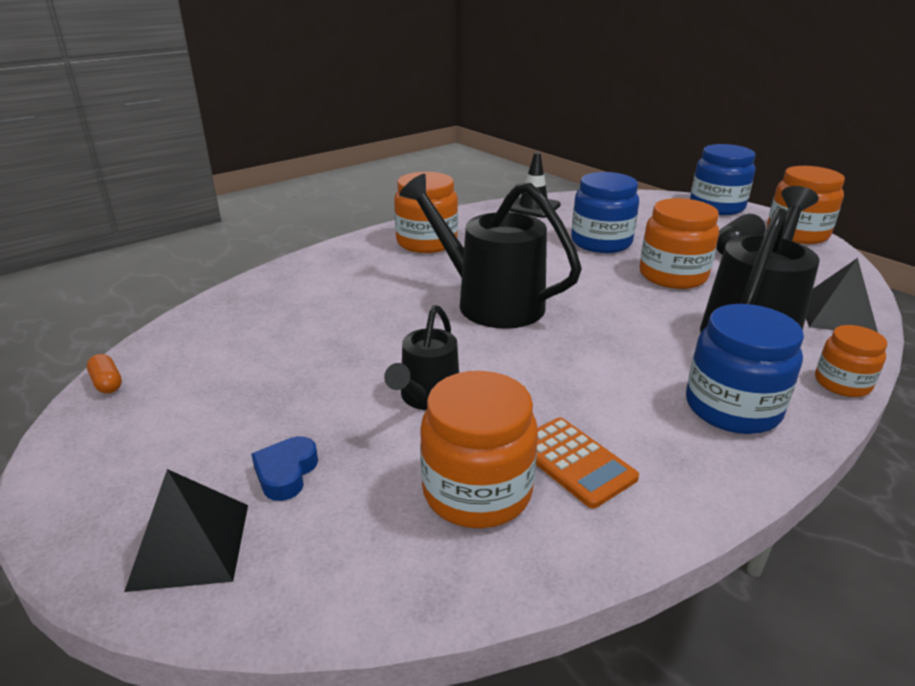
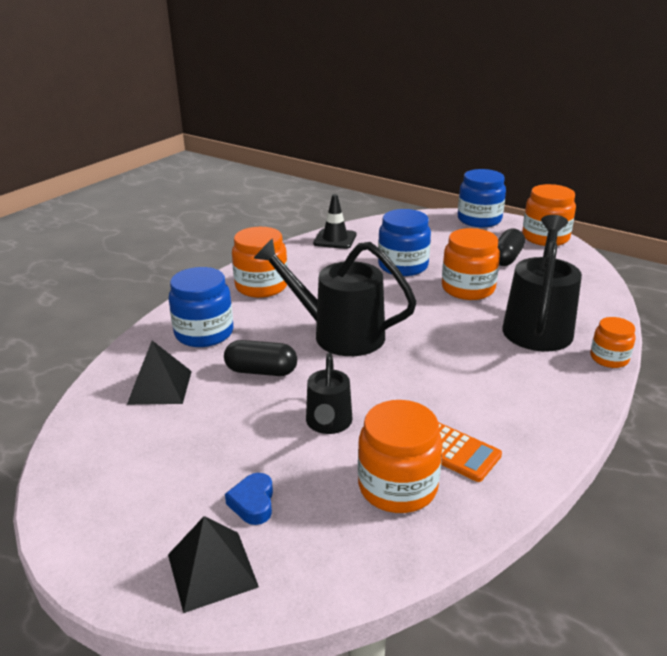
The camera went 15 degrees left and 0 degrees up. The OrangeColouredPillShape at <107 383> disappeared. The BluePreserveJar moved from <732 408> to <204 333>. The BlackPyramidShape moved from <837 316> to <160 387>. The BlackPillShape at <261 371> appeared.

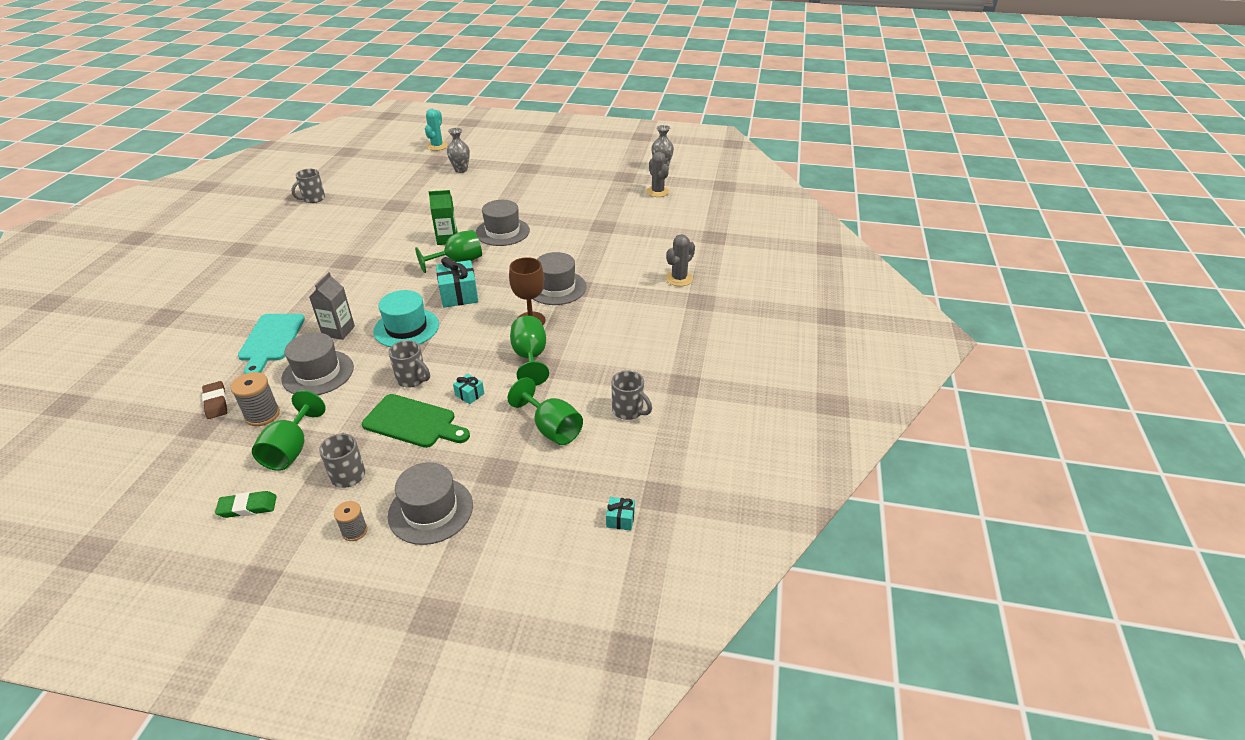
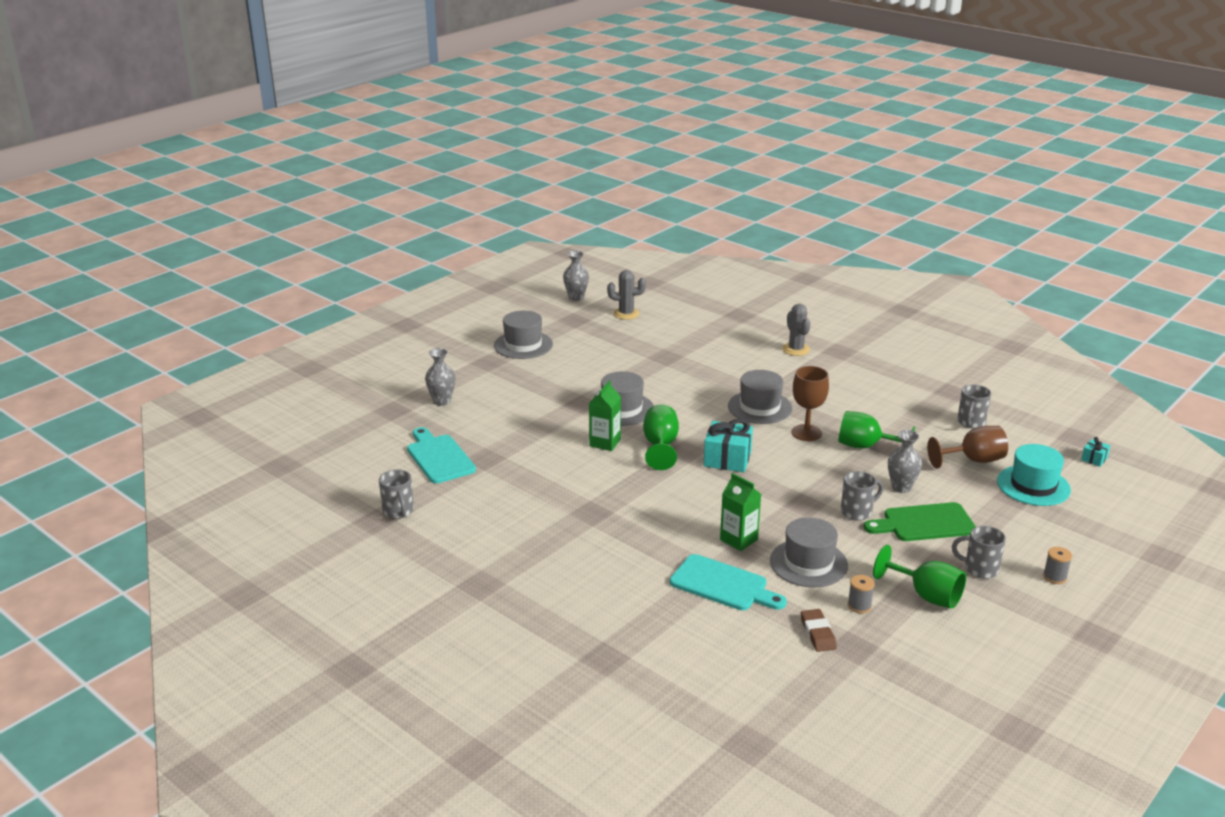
The camera went 60 degrees left and 10 degrees down. The DarkBrownPencilEraser at <216 402> turned 75 degrees clockwise. The EmeraldPencilEraser at <247 507> disappeared. The AshGreySpool at <262 415> changed to 0.65 times the size. The AshGreyCarton at <338 331> became the EmeraldCarton at <738 540>. The EmeraldChoppingBoard at <413 422> turned 150 degrees counterclockwise. The TealTopHat moved from <406 328> to <1033 485>. The AshGreyTopHat moved from <430 510> to <523 345>. The TealSaguaroCactus at <437 146> disappeared. The TealGift at <469 394> was replaced by the AshGreyTallVase at <901 487>. The EmeraldWineGlass at <552 429> became the DarkBrownWineGlass at <973 460>. The AshGreyTeaMug at <628 411> turned 135 degrees clockwise. The TealChoppingBoard at <439 457> appeared.

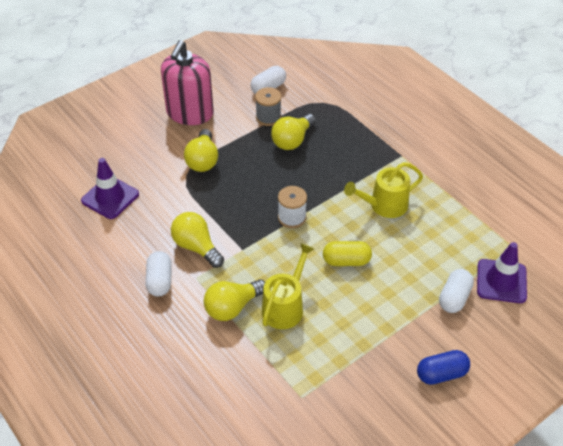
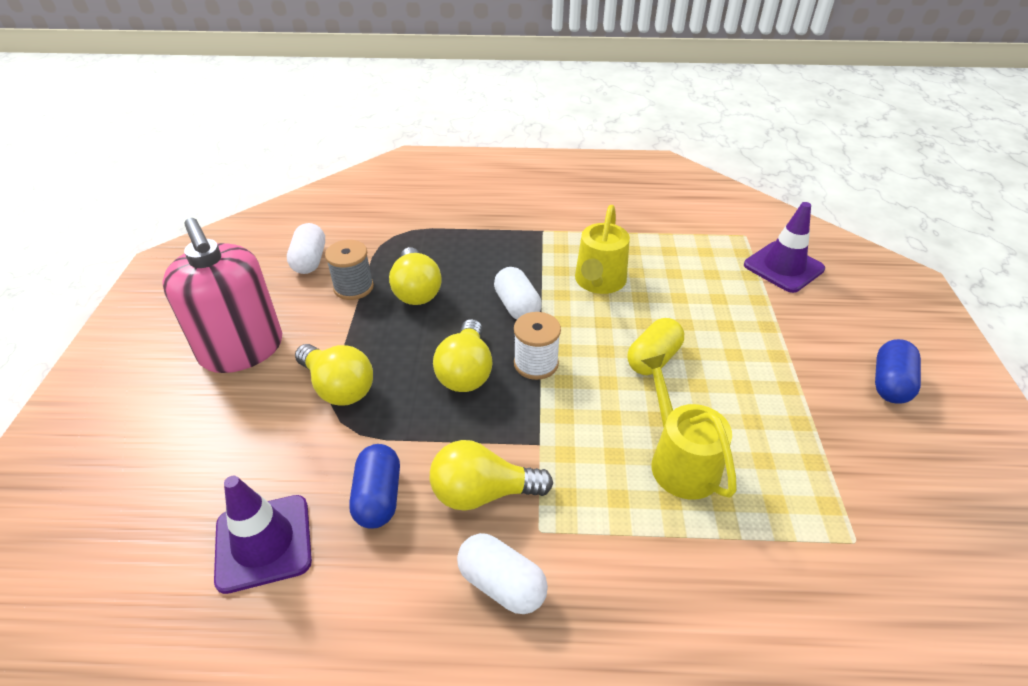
The camera went 50 degrees left and 5 degrees down. The BrightYellowLightBulb moved from <232 307> to <466 371>. The SnowWhitePillShape moved from <454 298> to <517 306>. The BluePillShape at <378 497> appeared.

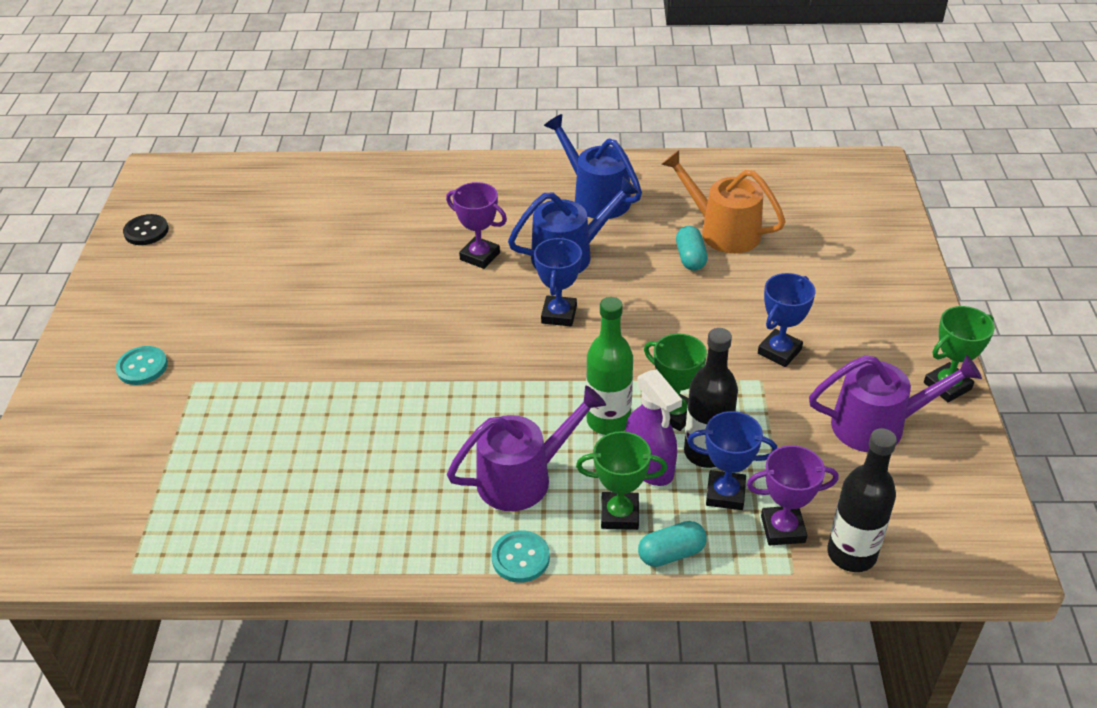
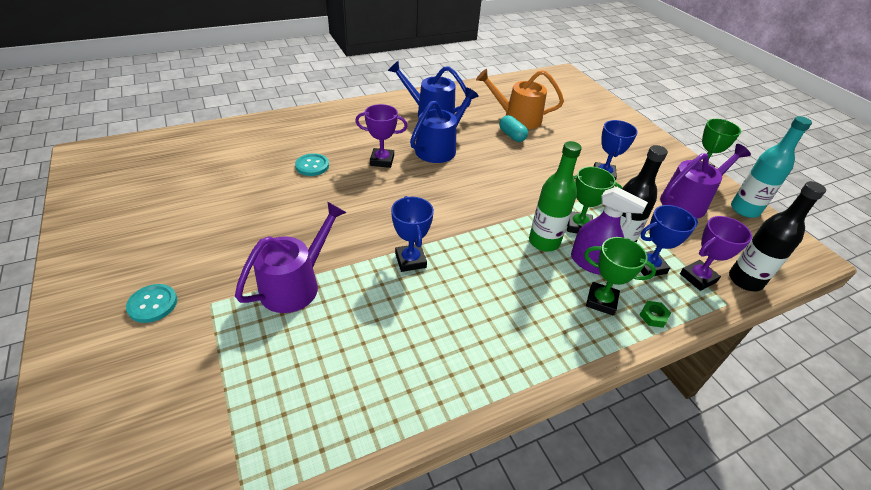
The camera went 30 degrees left and 0 degrees up. The BlackSewingButton at <146 231> disappeared. The PurpleWateringCan moved from <523 477> to <296 284>. The TealSewingButton moved from <520 558> to <312 166>. The BluePrizeCup moved from <559 314> to <410 260>. The EmeraldPrizeCup at <619 514> turned 45 degrees clockwise. The TealPillShape at <671 553> was replaced by the EmeraldHexagonNut at <653 316>. The TealBottle at <744 210> appeared.

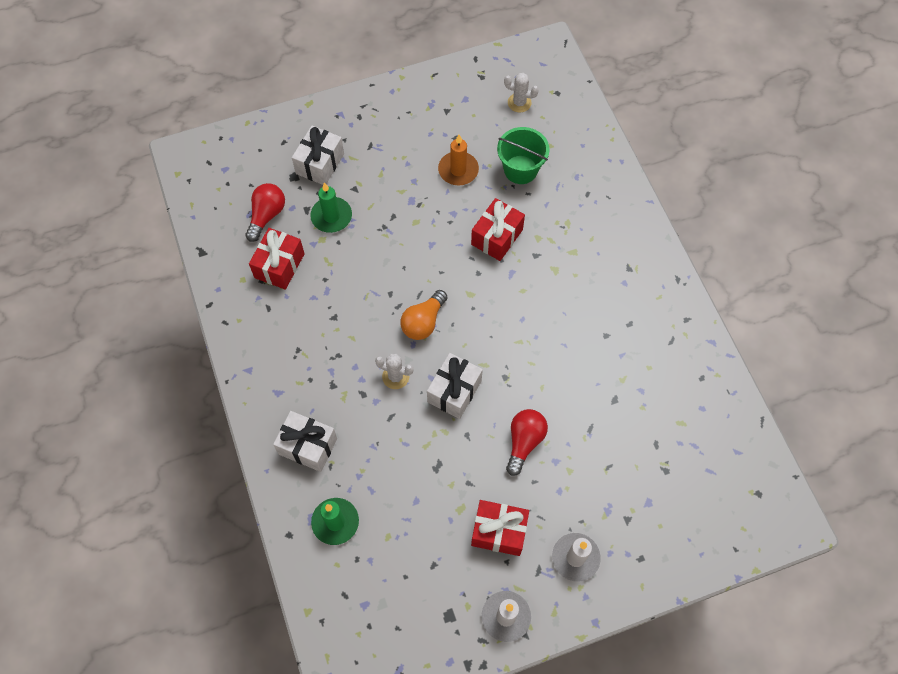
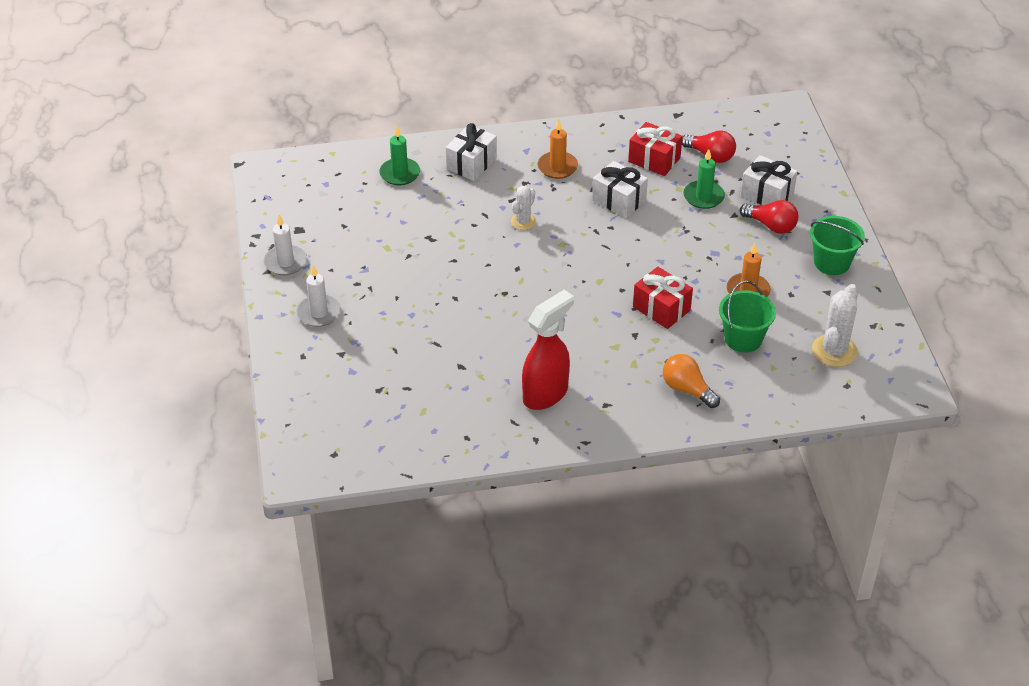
The camera went 100 degrees right and 20 degrees down. The OrangeColouredLightBulb moved from <423 322> to <687 389>. The SnowWhiteGift moved from <454 391> to <619 200>. The ScarletGift at <499 532> disappeared. The SnowWhiteSaguaroCactus at <519 103> changed to 1.64 times the size. The ScarletLightBulb moved from <524 442> to <771 226>. The ScarletSprayBottle at <546 394> appeared. The OrangeColouredPillarCandle at <557 167> appeared. The EmeraldBucket at <831 262> appeared.

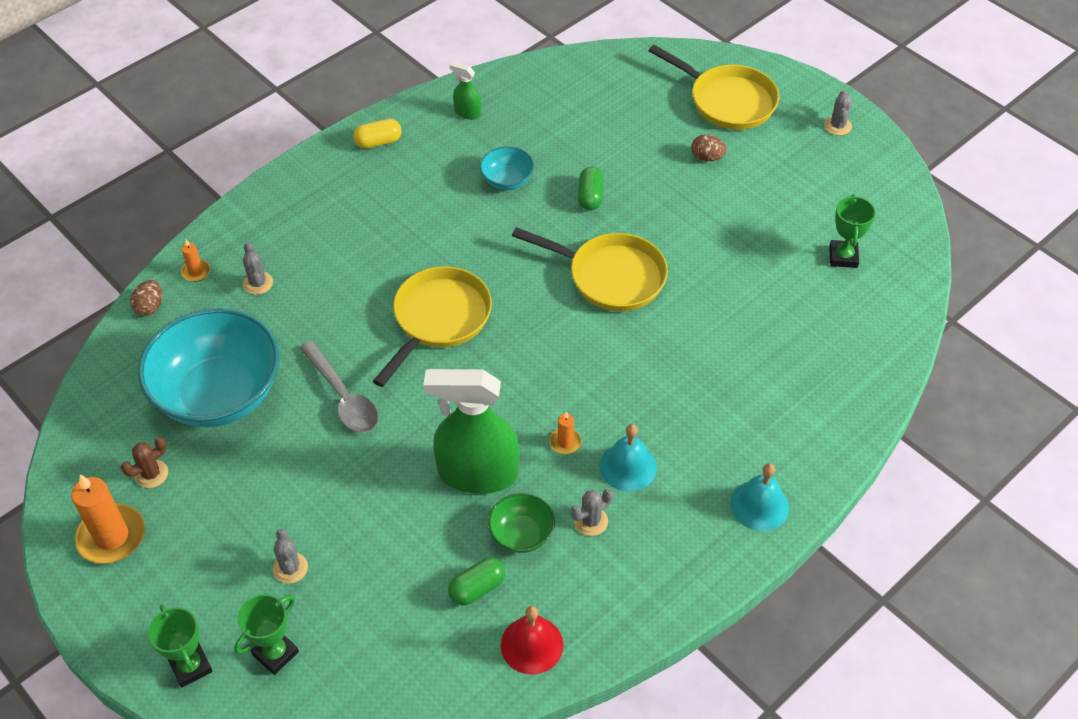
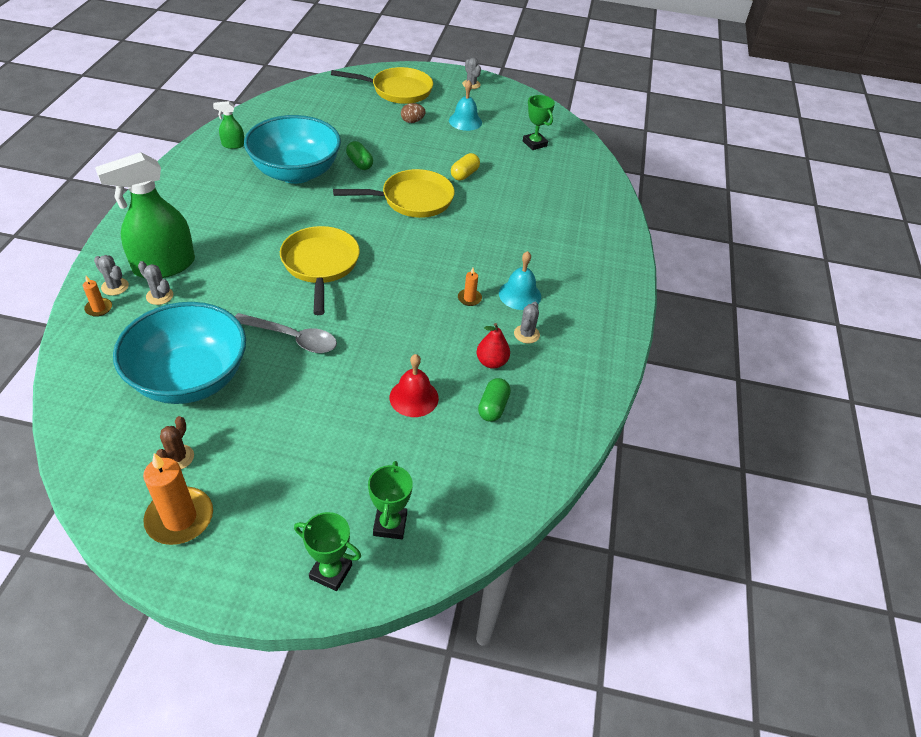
The camera went 40 degrees left and 5 degrees down. The DarkBrownEggShape at <150 307> disappeared. The AshGreySaguaroCactus moved from <290 568> to <115 287>. The BrightYellowPillShape moved from <378 142> to <464 174>. The EmeraldSprayBottle moved from <477 473> to <164 266>. The TealDeepDish at <507 180> changed to 2.22 times the size. The EmeraldDeepDish at <521 534> was replaced by the ScarletPearFruit at <491 362>. The ScarletHandBell moved from <532 645> to <414 397>. The TealHandBell moved from <759 505> to <465 121>.

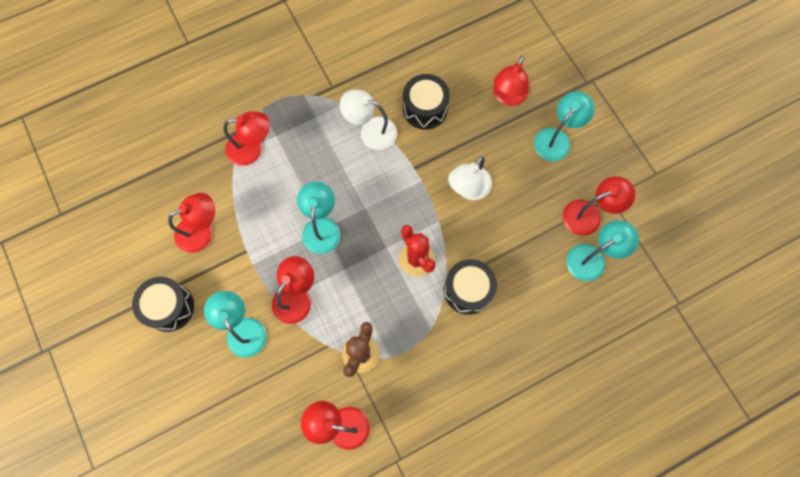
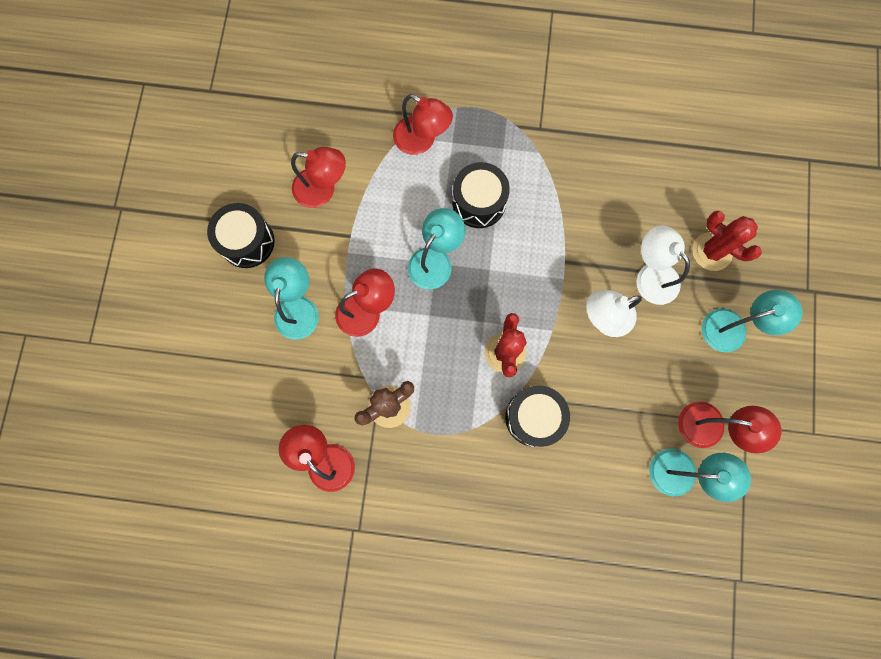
The camera went 35 degrees right and 5 degrees up. The SnowWhiteReadingLamp moved from <371 131> to <651 275>. The BlackToyDrum moved from <425 109> to <479 202>. The ScarletReadingLamp at <507 97> was replaced by the ScarletSaguaroCactus at <712 251>.

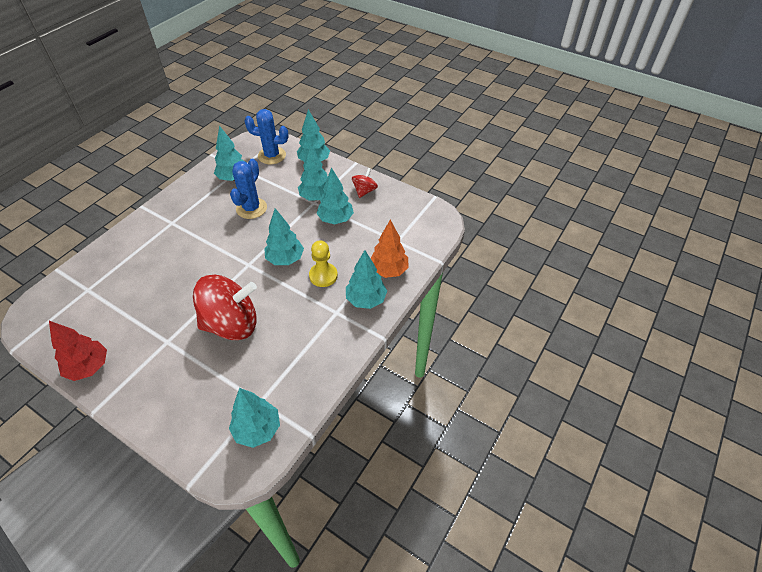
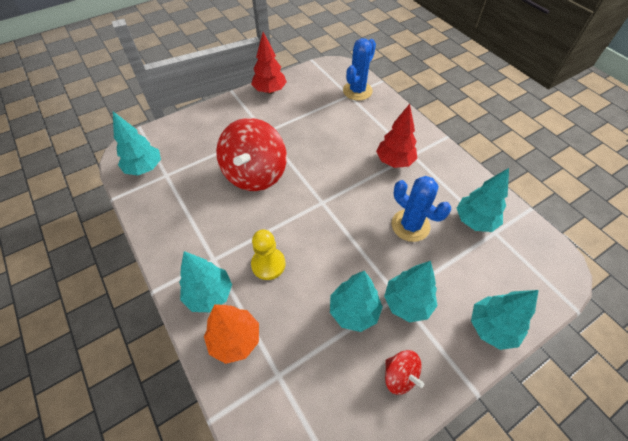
The camera went 115 degrees right and 5 degrees up. The BlueSaguaroCactus moved from <272 155> to <357 91>. The TealFirTree at <285 259> disappeared. The ScarletFirTree at <394 161> appeared.

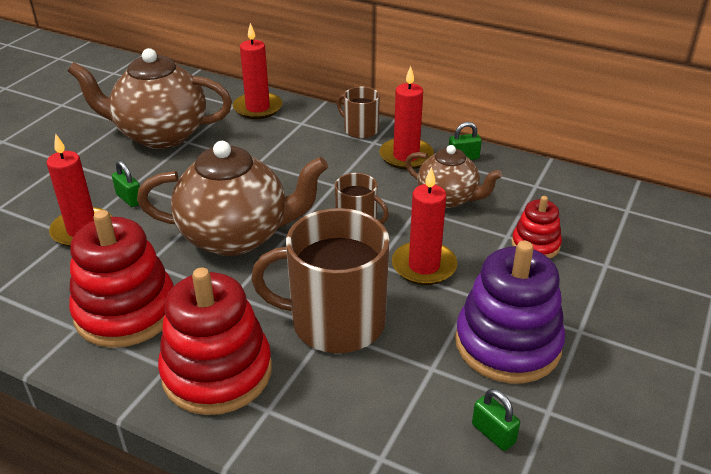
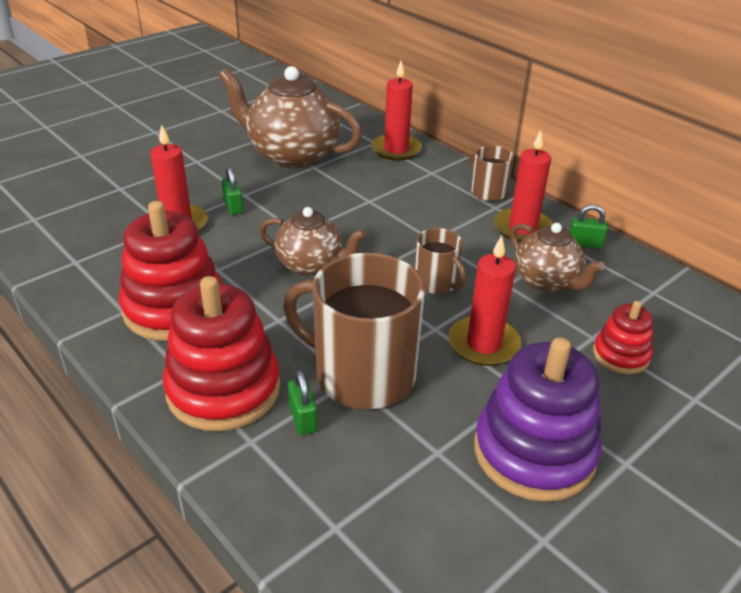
The camera went 20 degrees right and 0 degrees up. The DarkBrownTeapot at <236 236> changed to 0.59 times the size. The EmeraldSmallLock moved from <493 433> to <302 418>.

